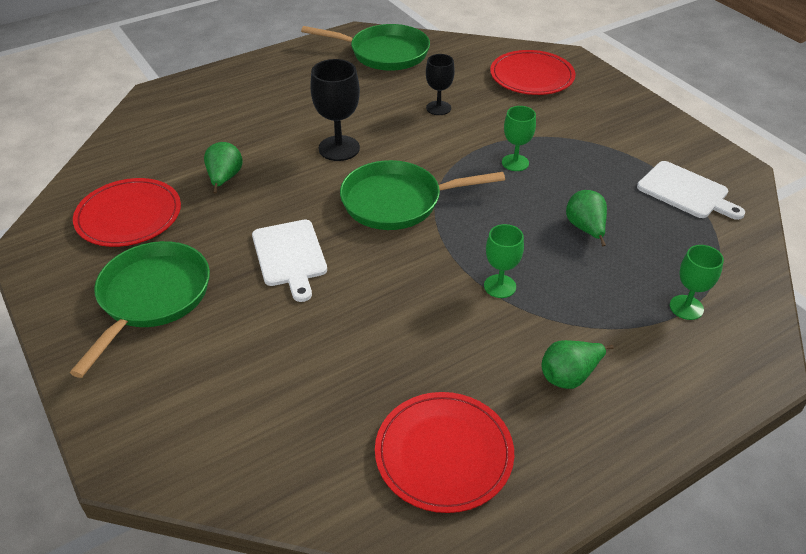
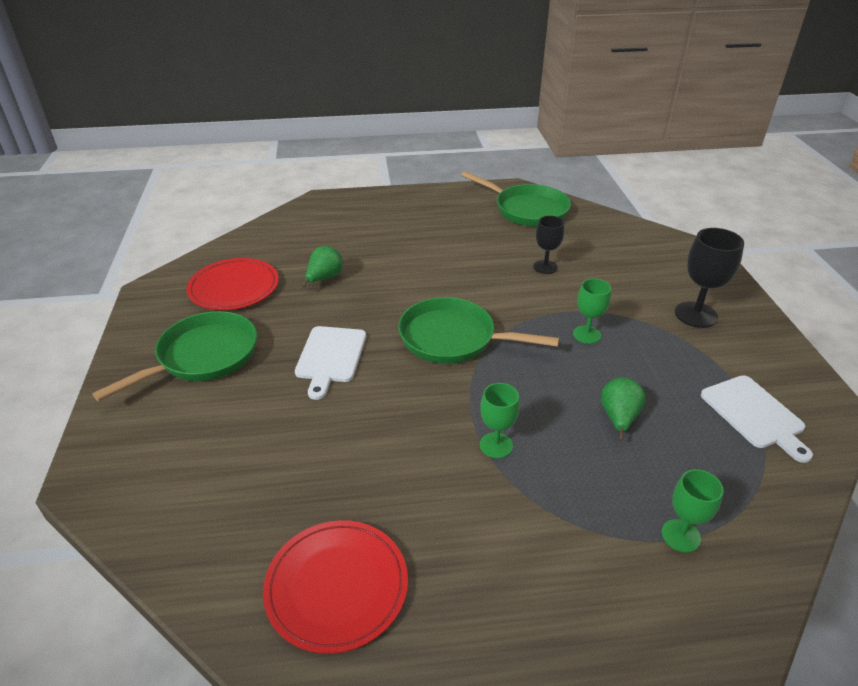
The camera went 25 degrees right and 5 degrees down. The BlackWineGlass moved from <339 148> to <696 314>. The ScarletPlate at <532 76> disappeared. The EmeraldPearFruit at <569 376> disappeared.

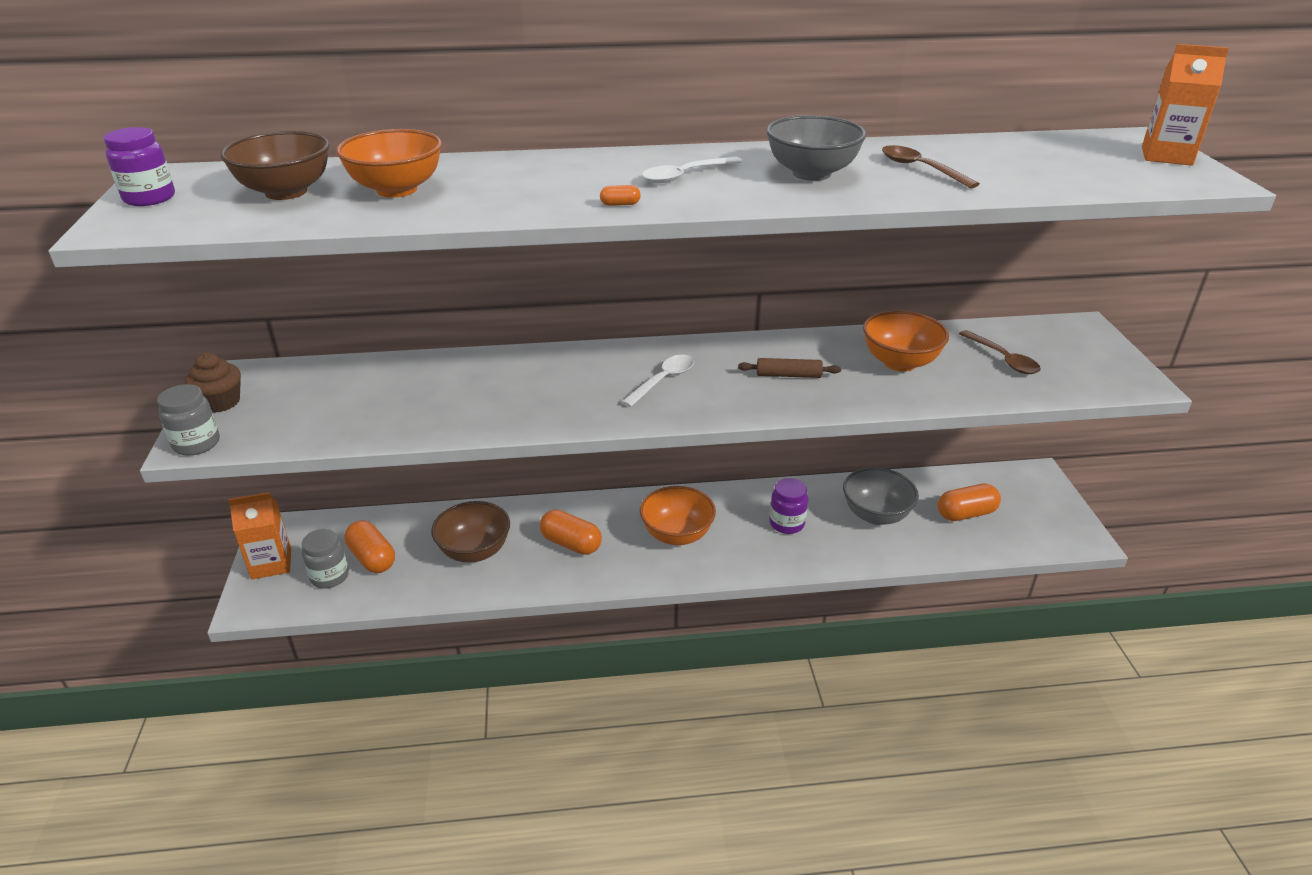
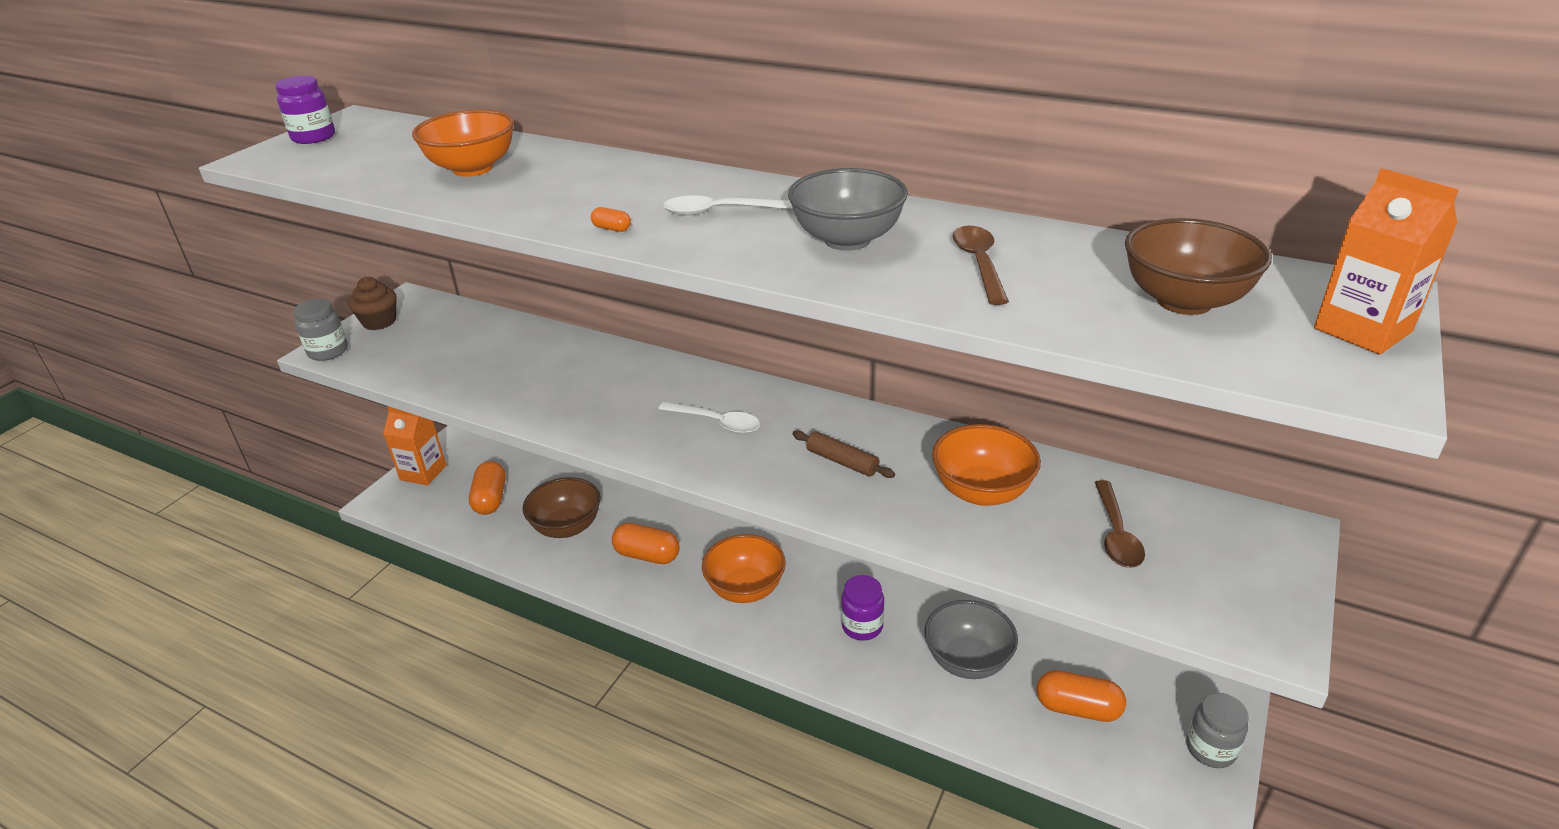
The camera went 35 degrees right and 0 degrees up. The DarkBrownDeepDish moved from <286 192> to <1184 301>. The AshGreyPreserveJar moved from <330 576> to <1210 749>. The OrangeColouredPillShape at <571 544> turned 45 degrees counterclockwise. The SnowWhiteSpoon at <663 380> turned 45 degrees clockwise.

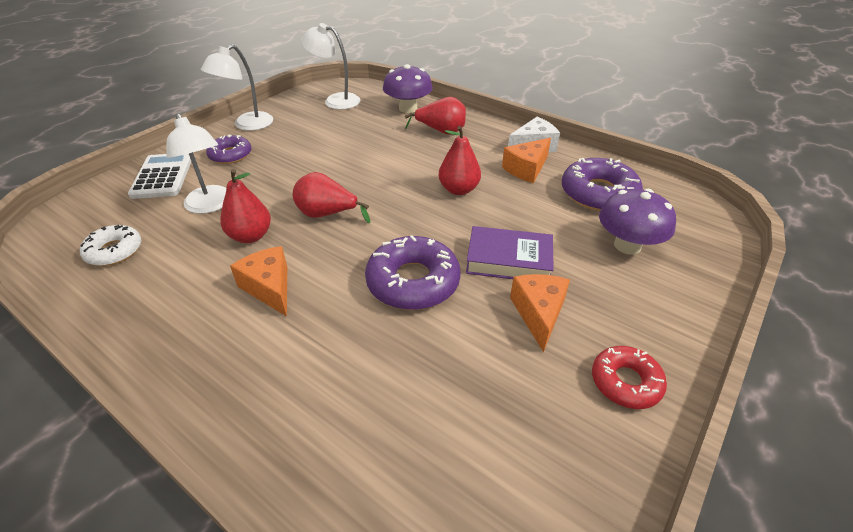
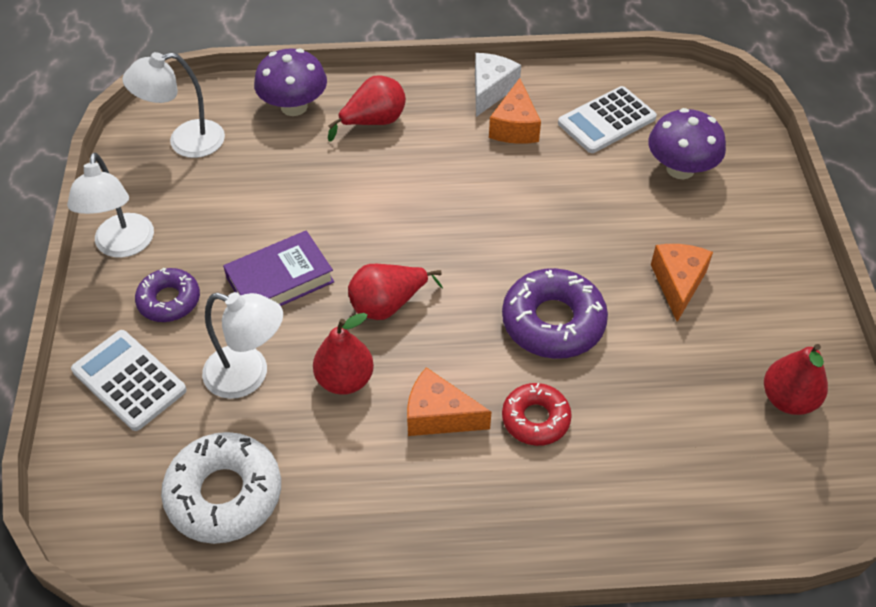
The camera went 40 degrees left and 10 degrees up. The SnowWhiteDoughnut at <114 251> changed to 1.62 times the size. The ScarletPearFruit moved from <458 189> to <788 399>. The PurpleHardback moved from <509 260> to <280 280>. The OrangeColouredCheeseWedge at <538 314> turned 45 degrees clockwise. The PurpleDoughnut at <598 193> was replaced by the SnowWhiteCalculator at <606 120>. The ScarletDoughnut moved from <625 382> to <535 419>.

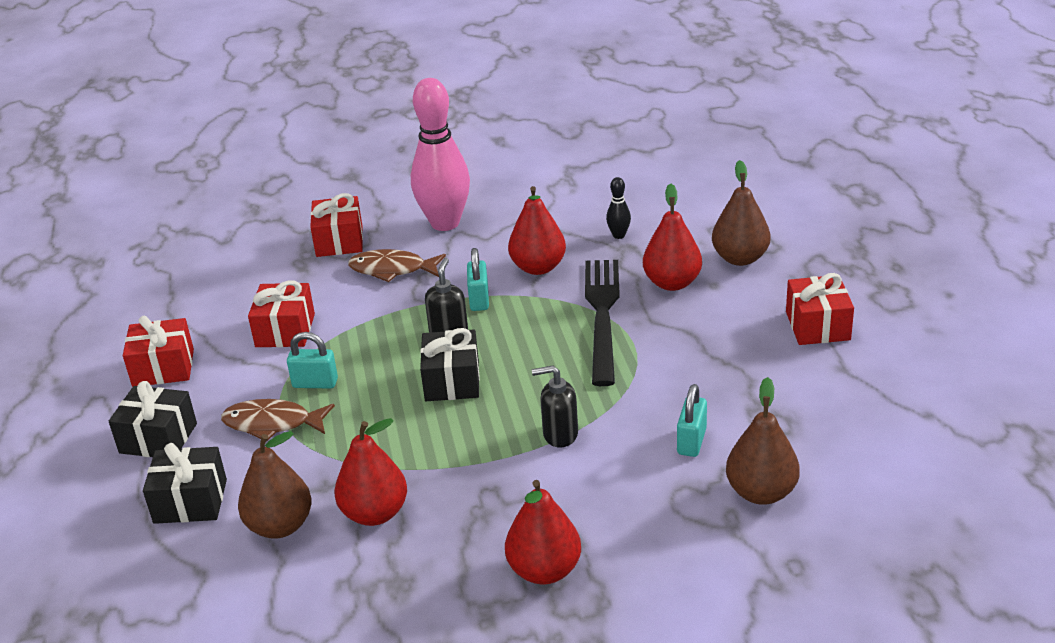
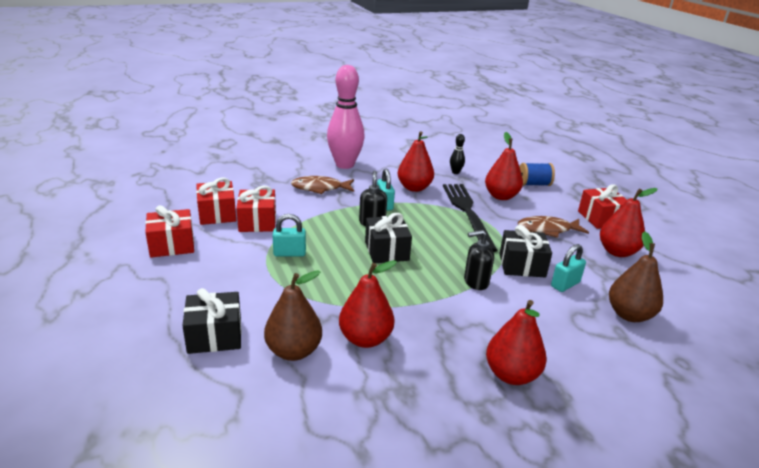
The camera went 15 degrees left and 5 degrees down. The BlackGift moved from <158 438> to <522 265>. The DarkBrownFishFigure moved from <272 423> to <547 230>. The ScarletGift moved from <339 241> to <217 214>. The TealSmallLock at <691 441> turned 45 degrees clockwise. The DarkBrownPearFruit at <740 258> was replaced by the BlueSpool at <534 184>. The ScarletPearFruit at <617 252> appeared.

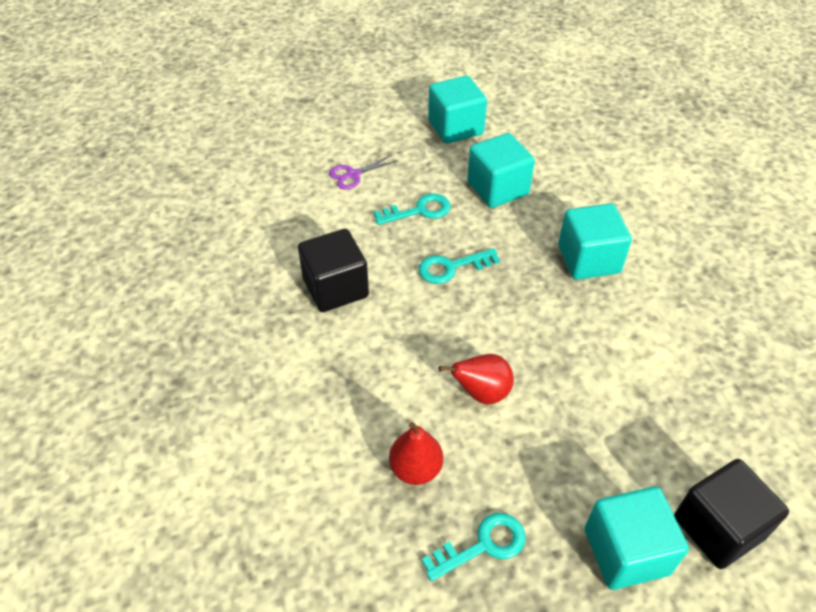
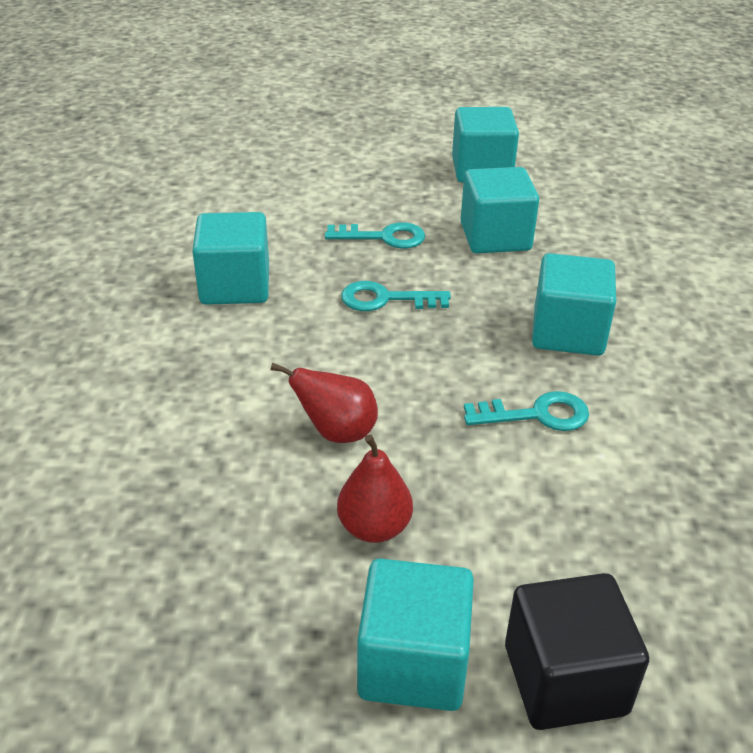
The camera went 20 degrees right and 10 degrees down. The BlackCube at <335 288> became the TealCube at <235 286>. The PurplePairOfScissors at <353 174> disappeared. The ScarletPearFruit moved from <415 469> to <374 527>. The TealLatchkey moved from <483 545> to <537 415>.

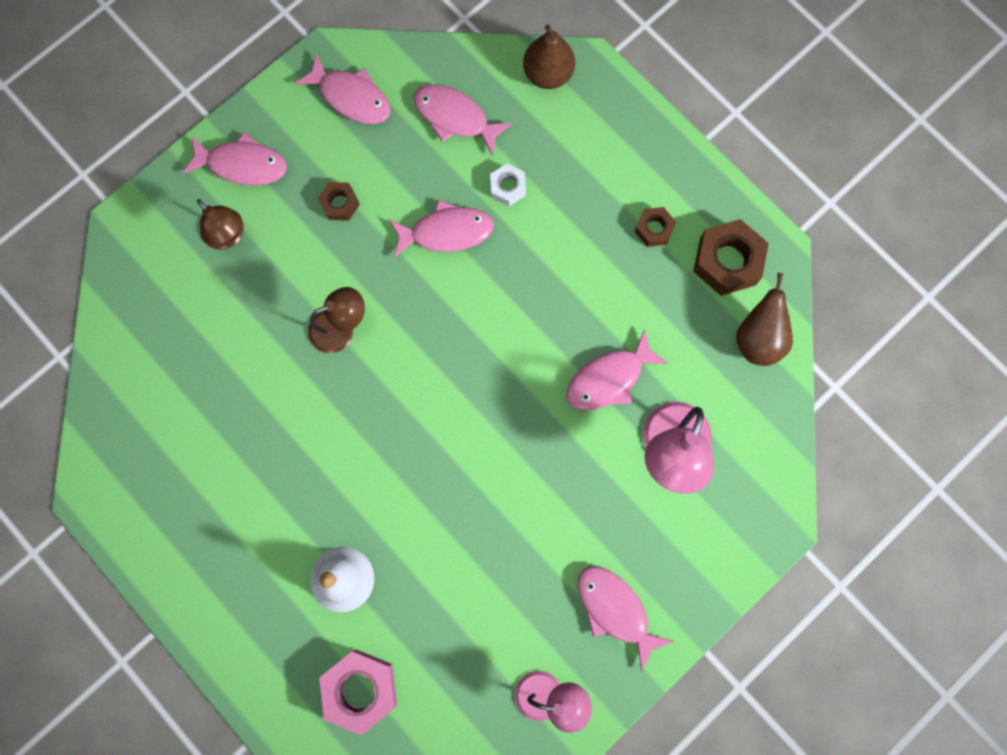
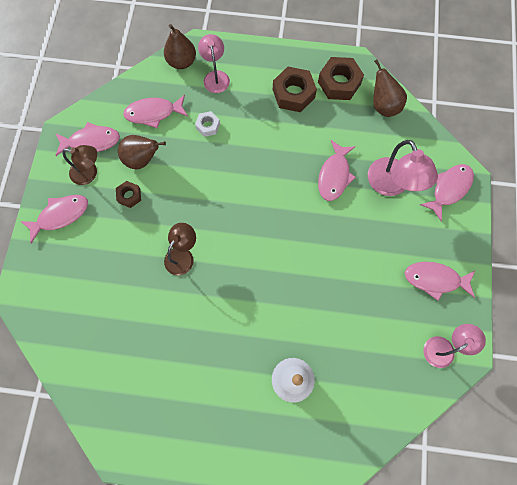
The camera went 40 degrees left and 5 degrees down. The DarkBrownReadingLamp moved from <228 236> to <89 173>. The RosyHexagonNut at <360 689> disappeared. The RosyFishFigure moved from <446 232> to <449 189>. The DarkBrownHexagonNut at <654 229> changed to 1.81 times the size. The DarkBrownPearFruit at <142 159> appeared. The RosyReadingLamp at <215 76> appeared.

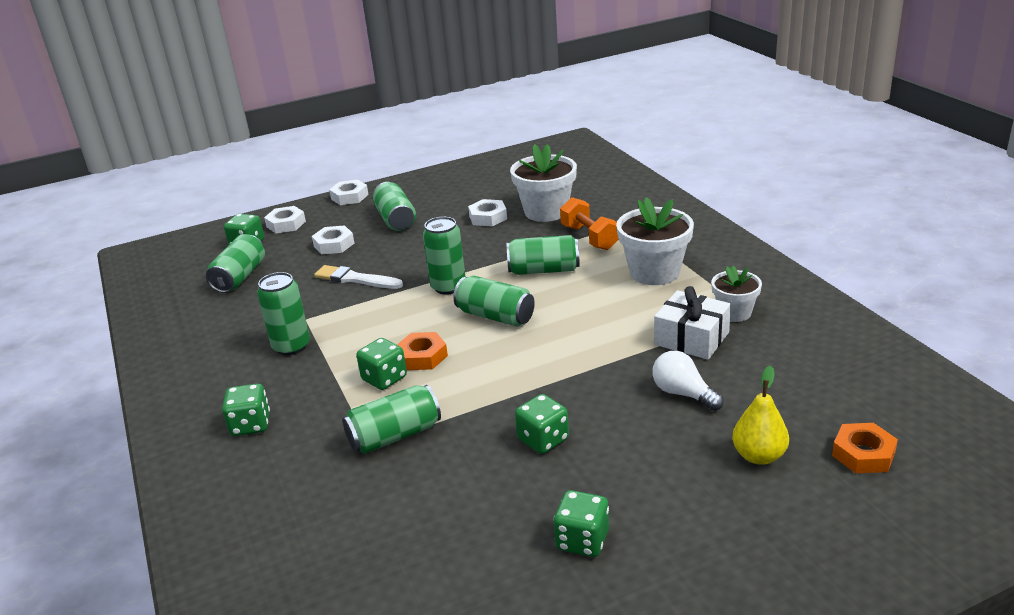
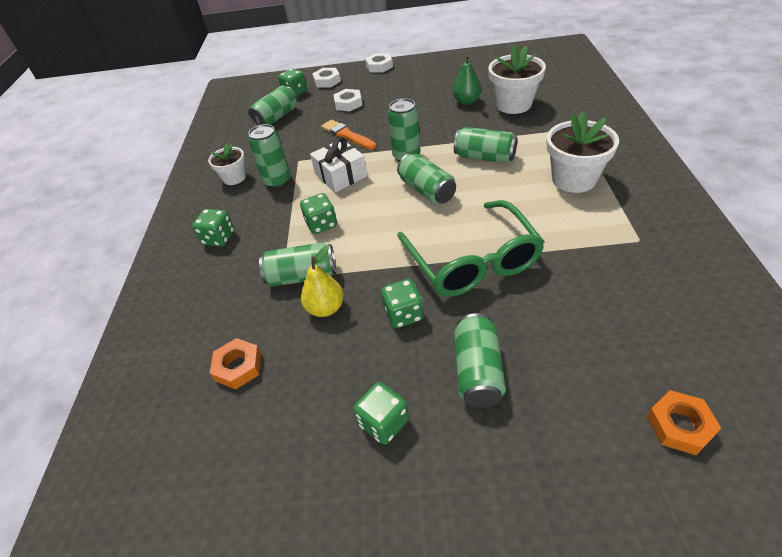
The camera went 25 degrees right and 15 degrees up. The SnowWhitePaintbrush at <356 279> became the OrangeColouredPaintbrush at <347 135>. The EmeraldTin moved from <395 219> to <477 371>. The OrangeColouredHexagonNut moved from <422 356> to <238 367>. The SnowWhiteHexagonNut at <488 217> was replaced by the EmeraldPearFruit at <466 101>. The OrangeColouredFreeWeight at <589 238> disappeared. The SnowWhiteLightBulb at <683 393> disappeared. The SnowWhiteGift moved from <691 338> to <341 175>. The SnowWhitePlantPot moved from <734 313> to <234 178>. The BrightYellowPearFruit moved from <759 456> to <325 308>. The EmeraldEyeglasses at <472 261> appeared.

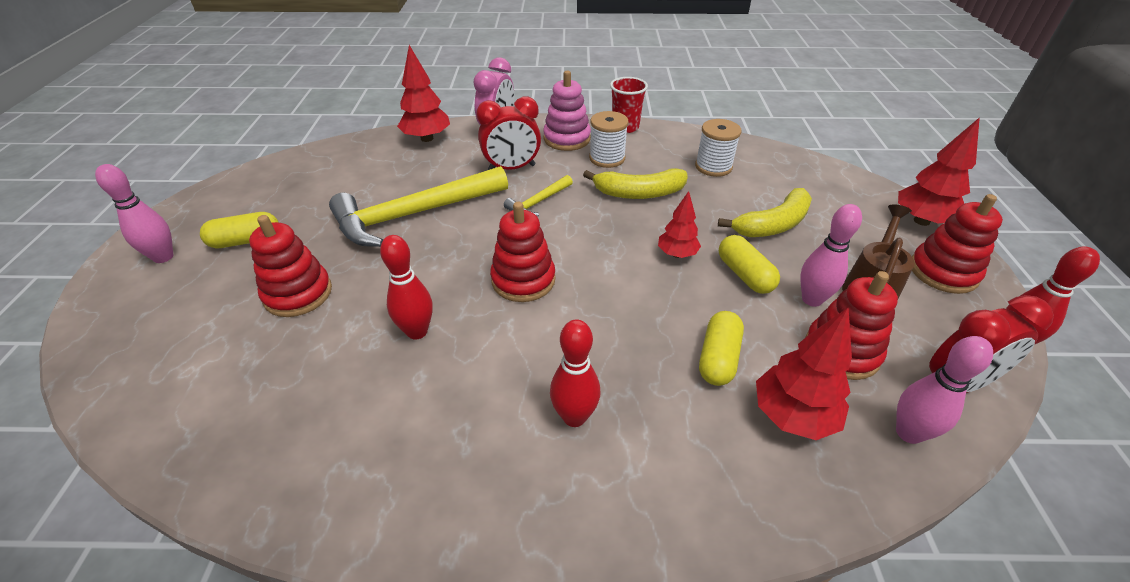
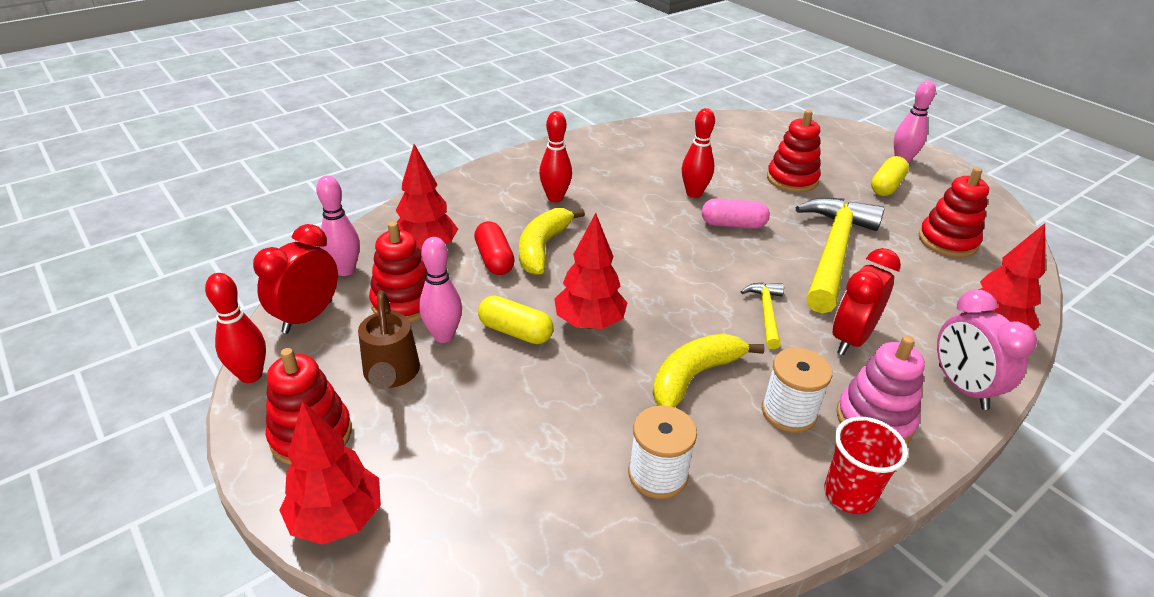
The camera went 140 degrees right and 5 degrees down. The ScarletStackingRings moved from <523 280> to <947 241>. The ScarletFirTree at <677 254> changed to 1.57 times the size. The BrightYellowPillShape at <718 358> became the ScarletPillShape at <494 259>. The BrightYellowBanana moved from <772 224> to <543 248>. The RosyPillShape at <733 224> appeared.

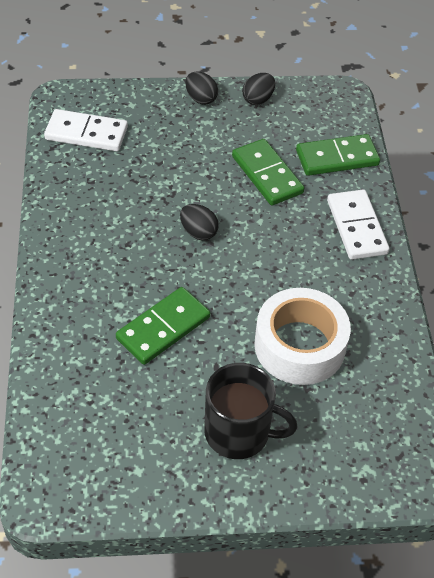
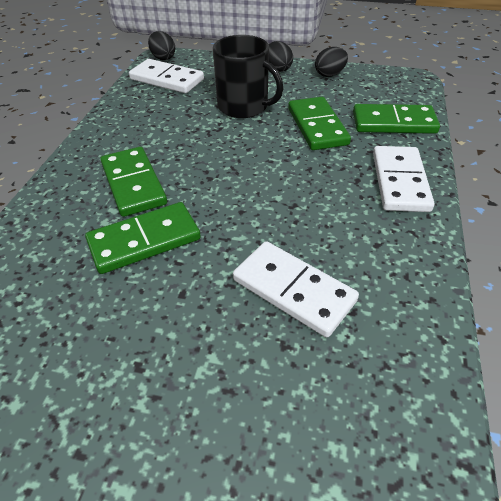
The camera went 20 degrees right and 5 degrees down. The BlackEggShape moved from <198 232> to <163 58>. The BlackTeaMug moved from <238 432> to <244 107>. The SnowWhiteRollOfTape at <299 346> was replaced by the SnowWhiteDomino at <293 290>. The EmeraldDomino at <133 184> appeared.

